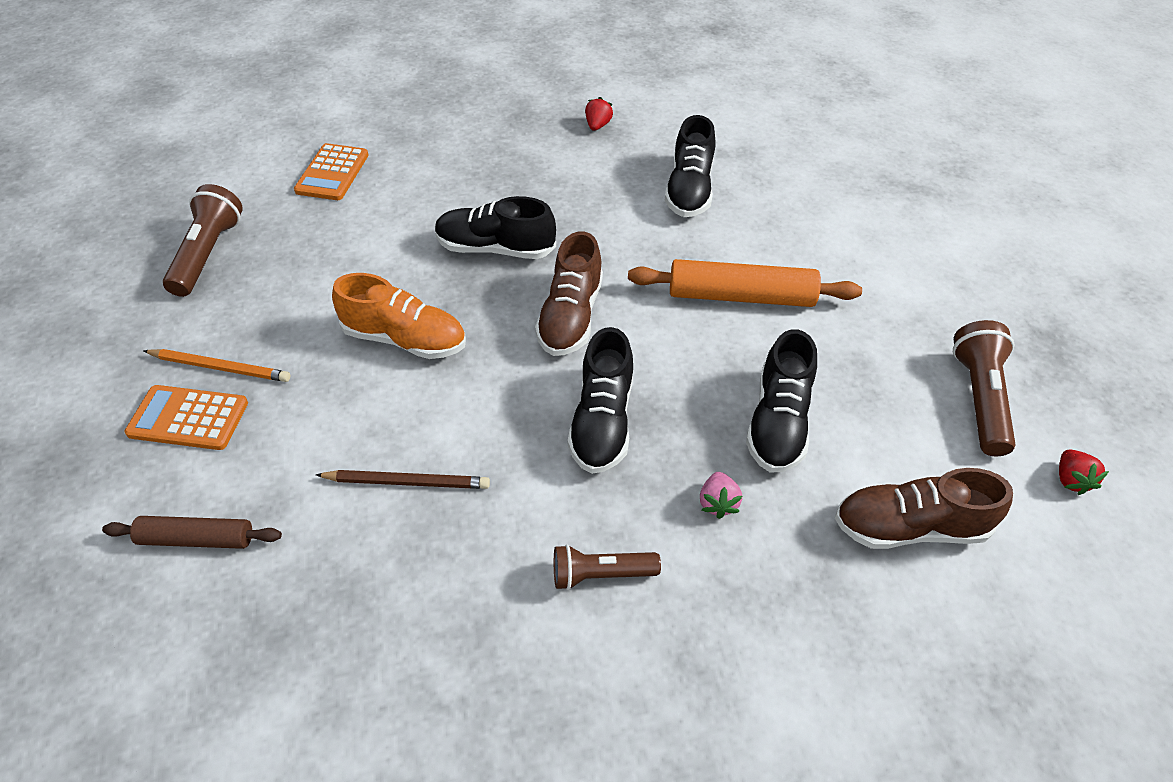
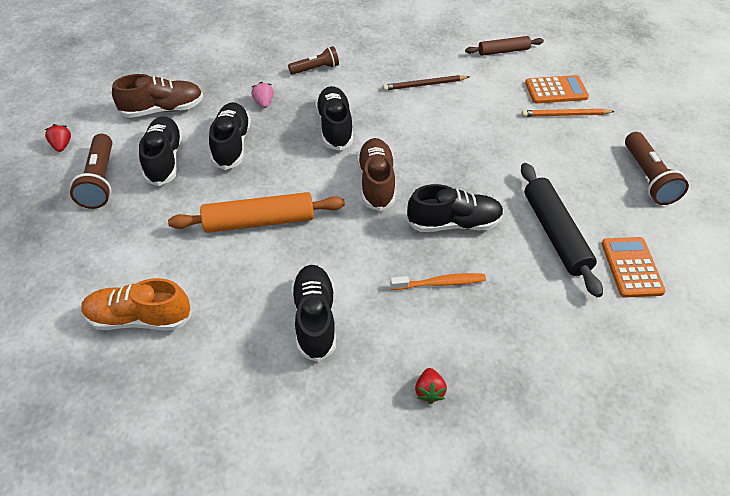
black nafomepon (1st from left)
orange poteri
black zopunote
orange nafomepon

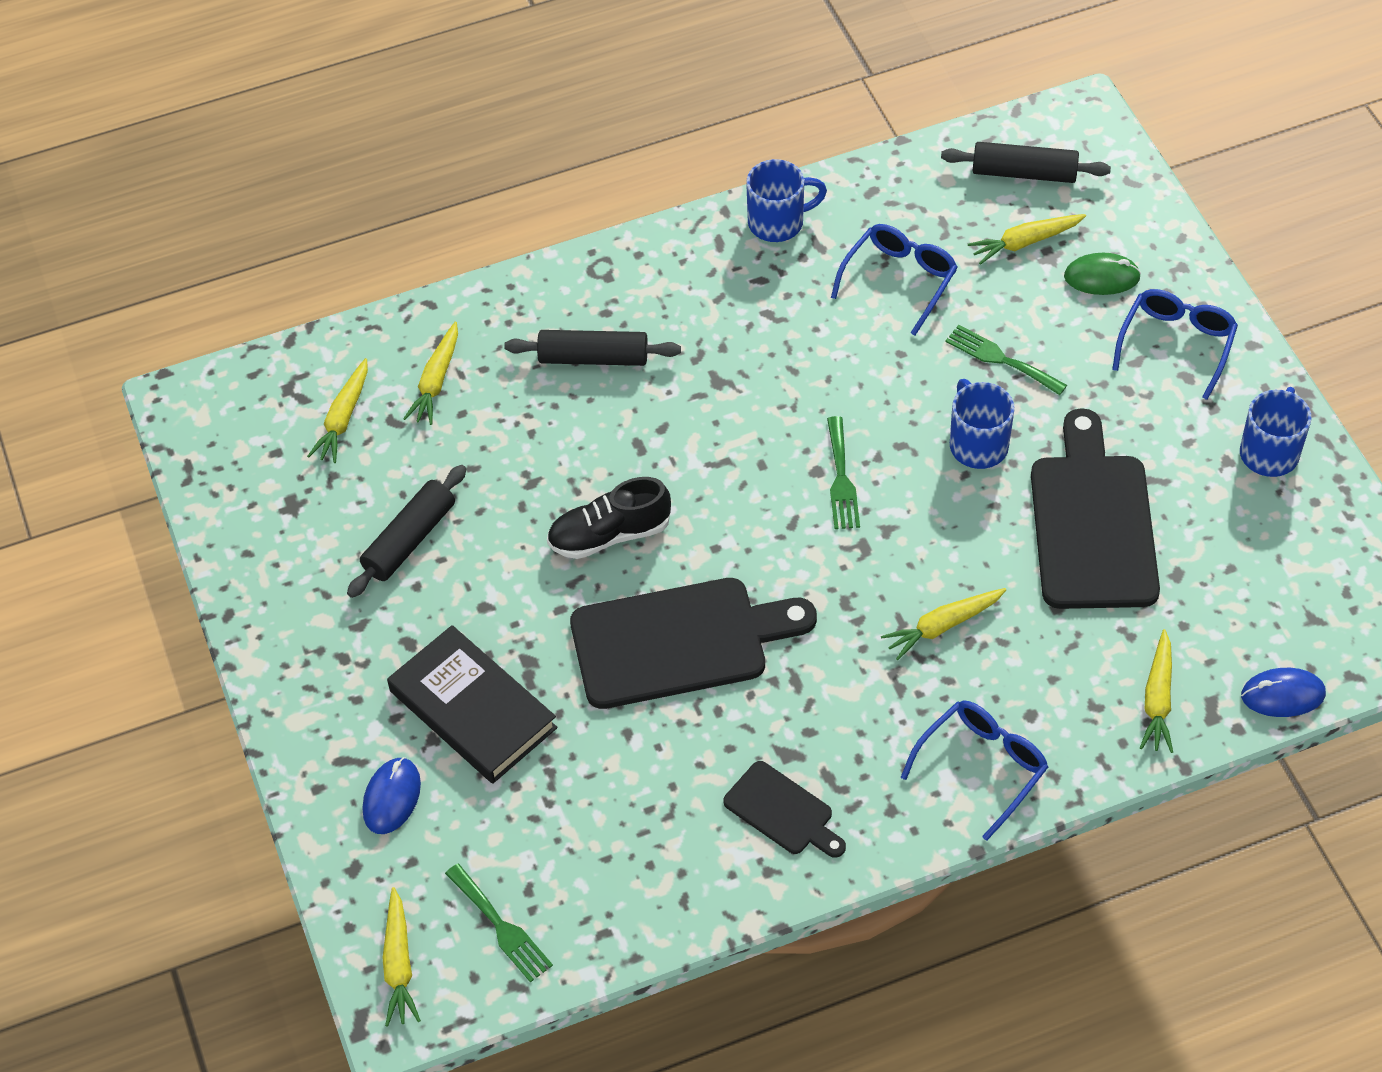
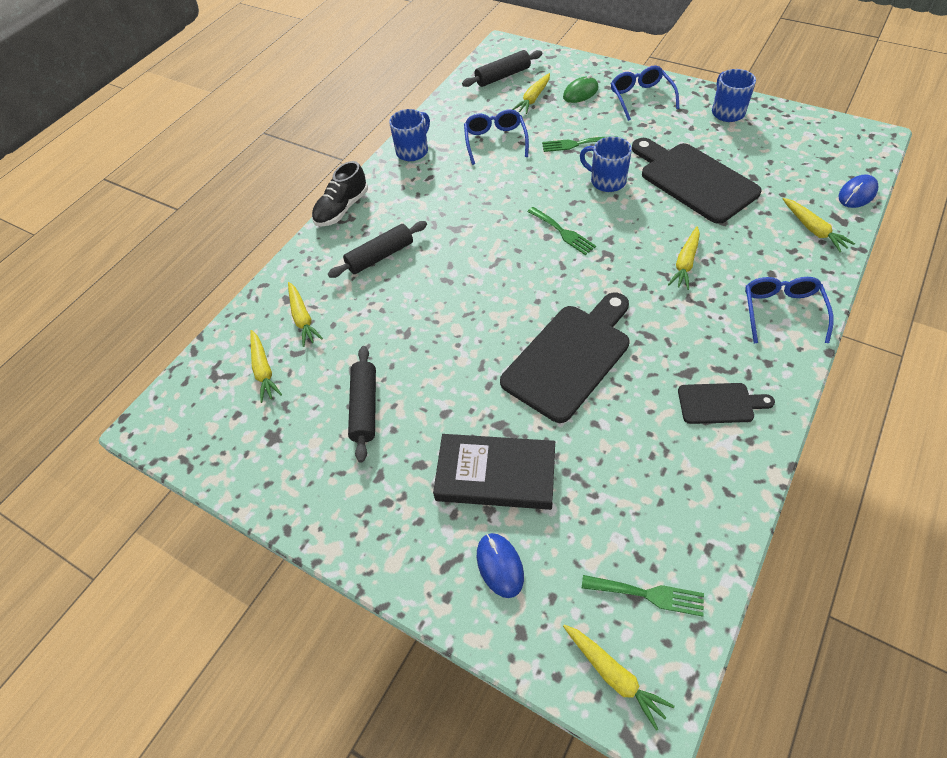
black nafomepon

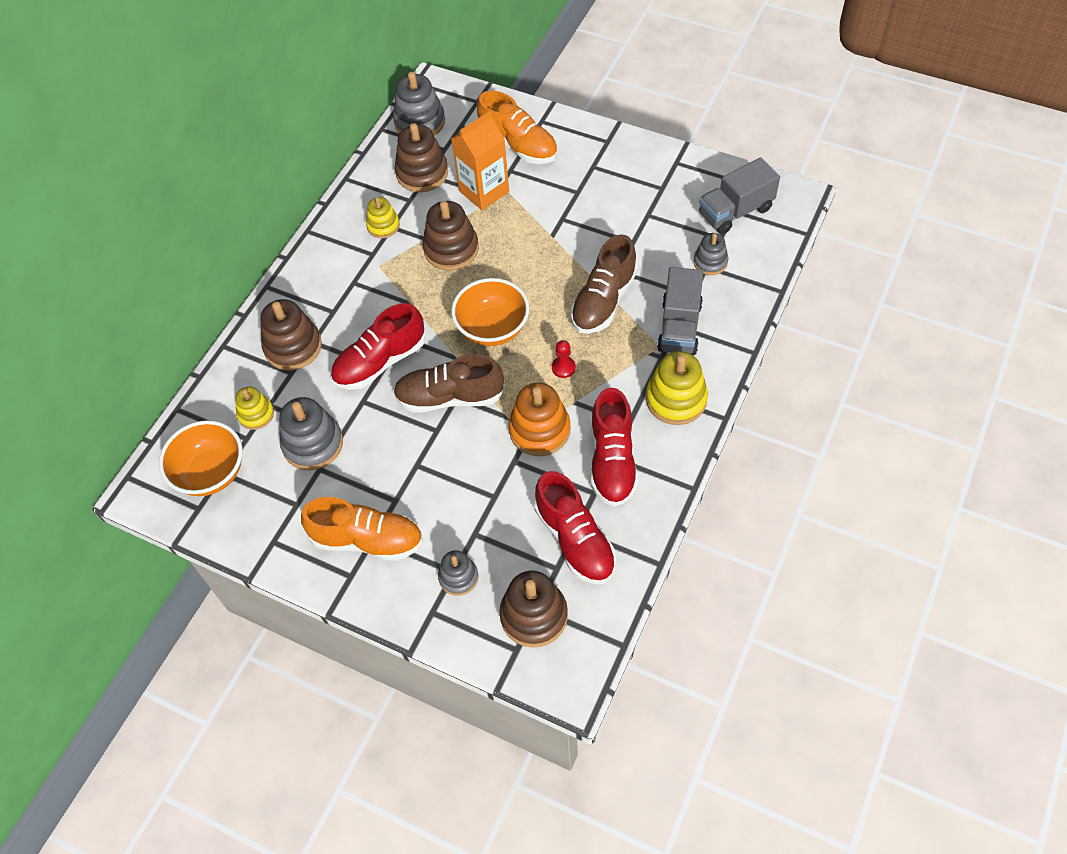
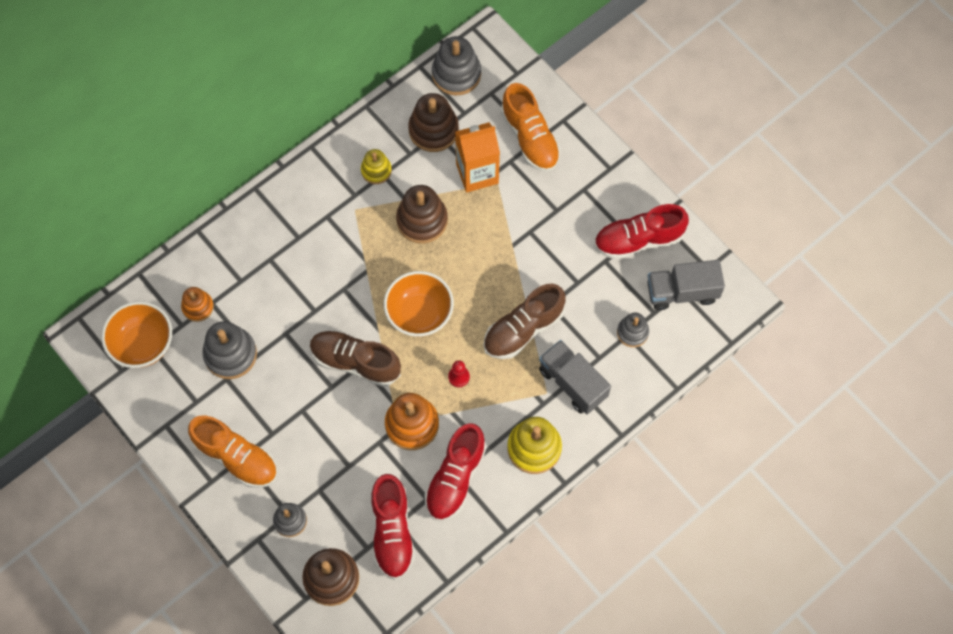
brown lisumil (1st from left in the first image)
red nafomepon (3rd from left)
orange lisumil (1st from left)
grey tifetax (1st from left)

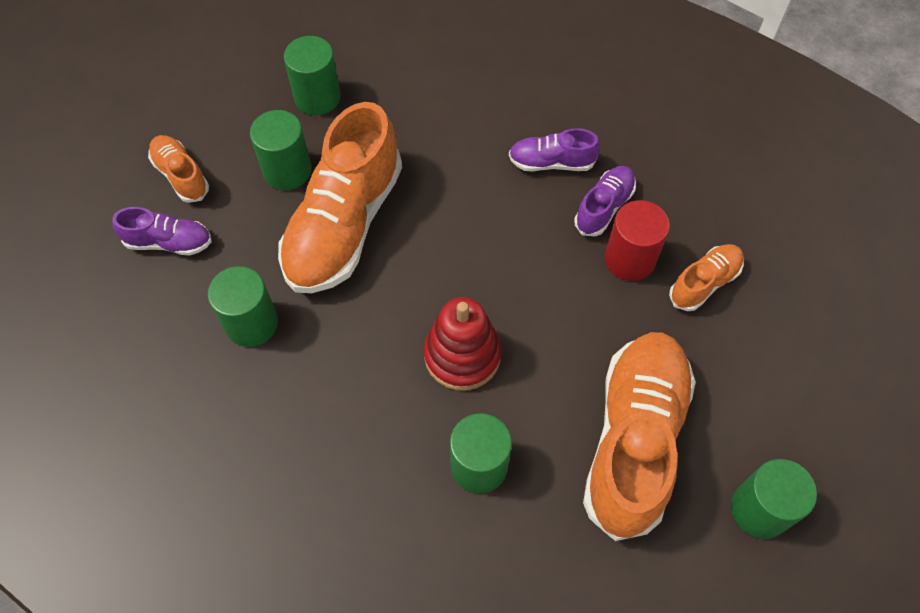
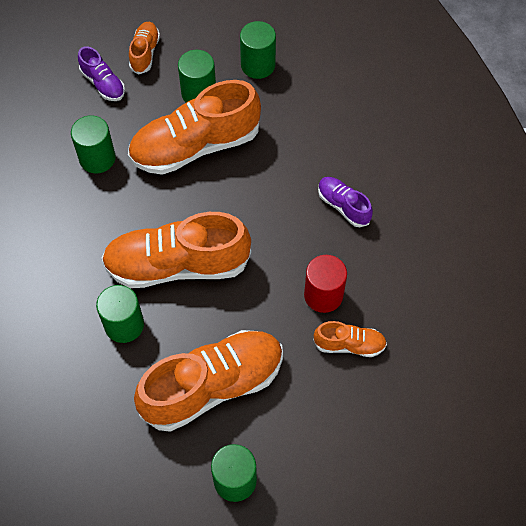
purple nafomepon (3rd from left in the first image)
orange nafomepon (2nd from left)

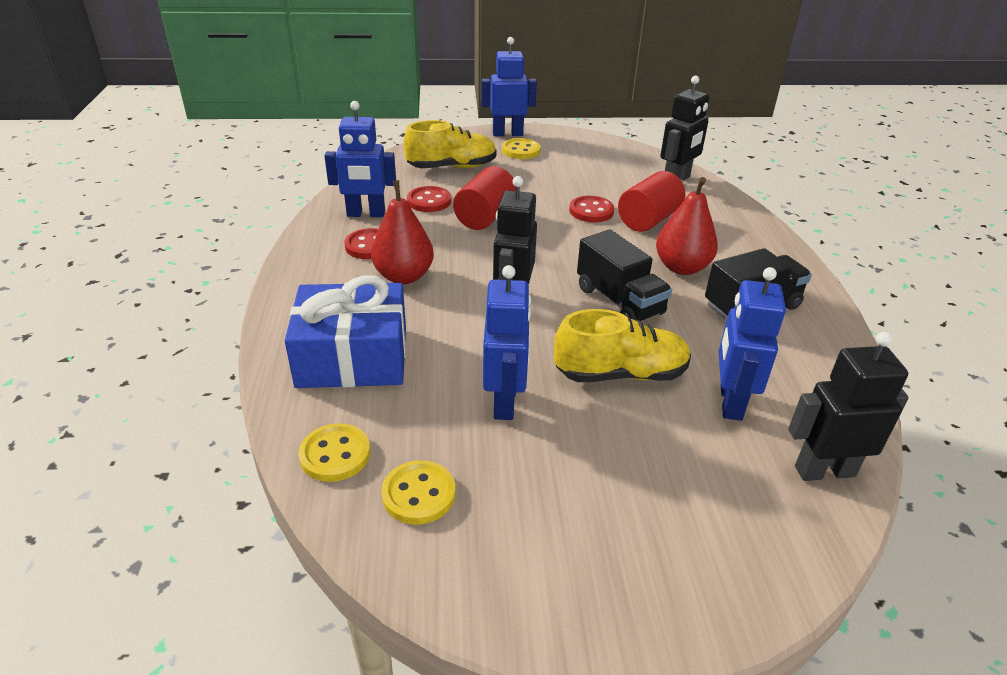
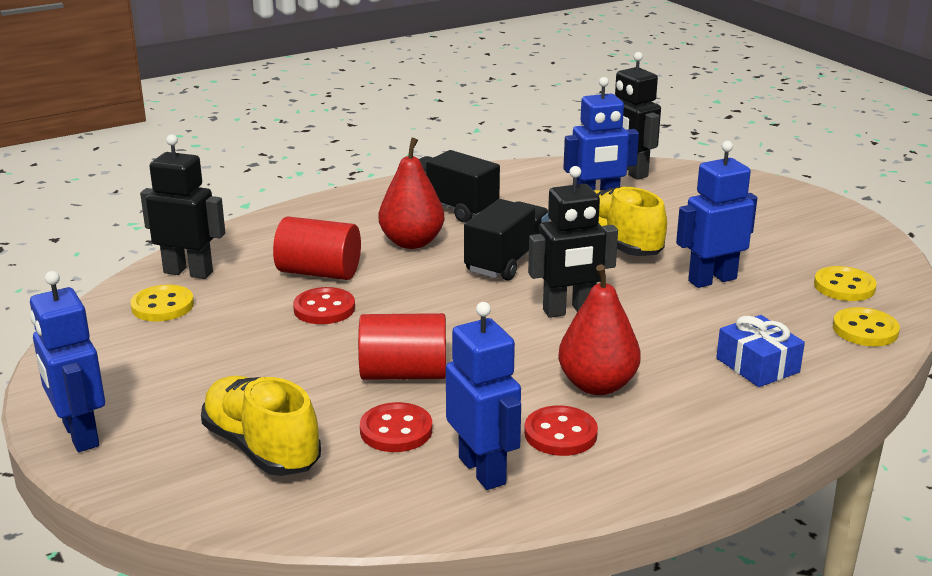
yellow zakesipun (1st from left)
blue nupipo

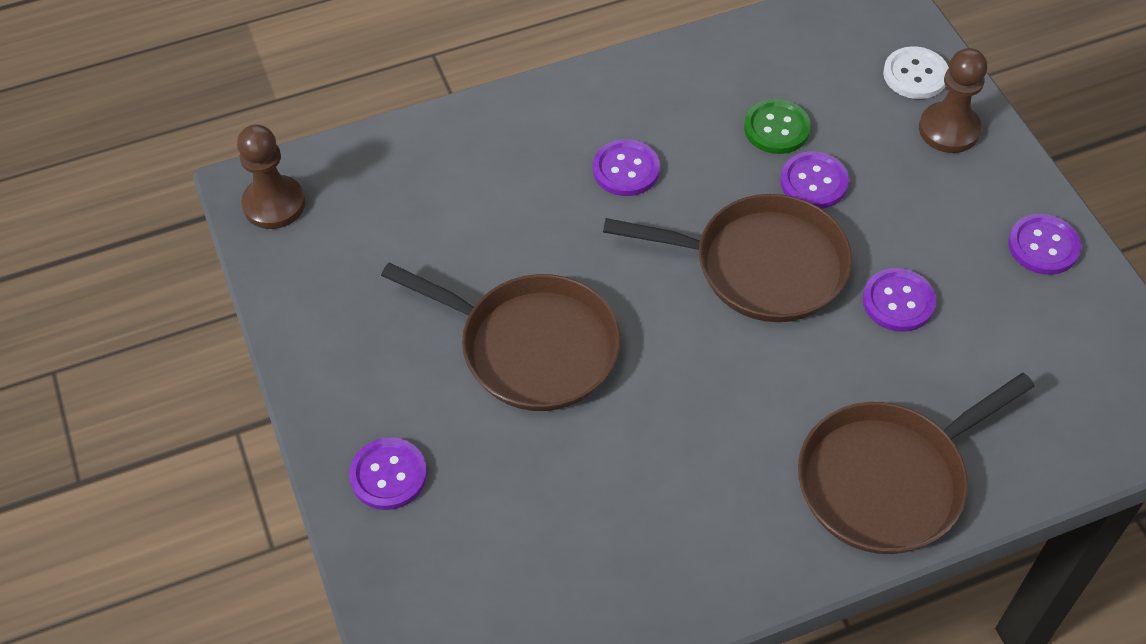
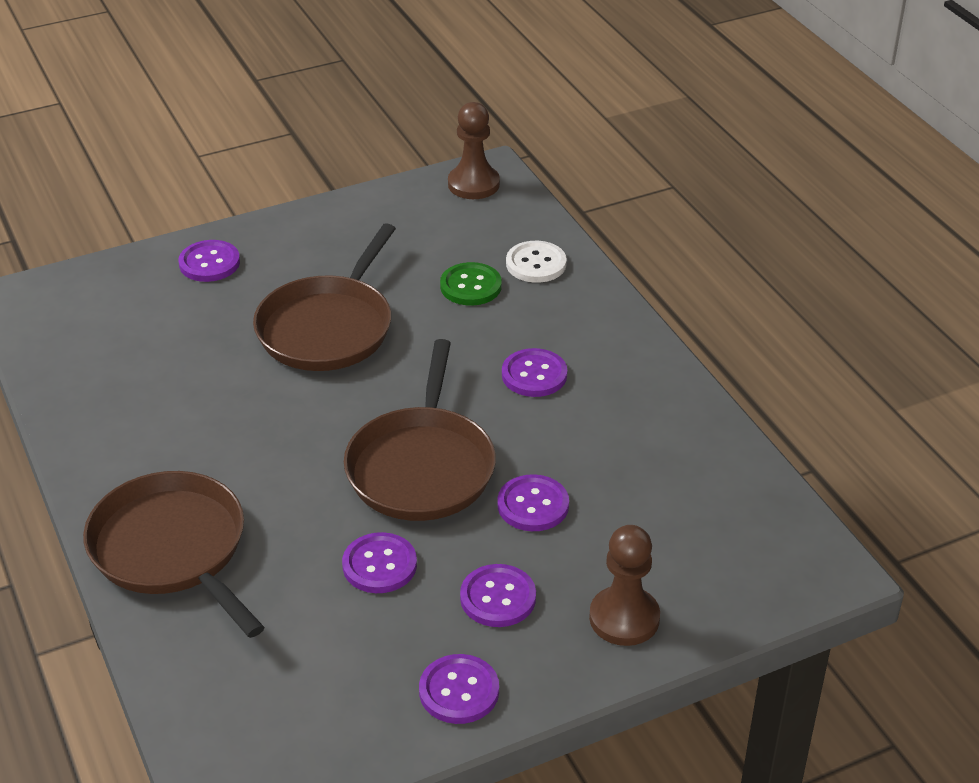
purple zakesipun (4th from left)
green zakesipun
white zakesipun

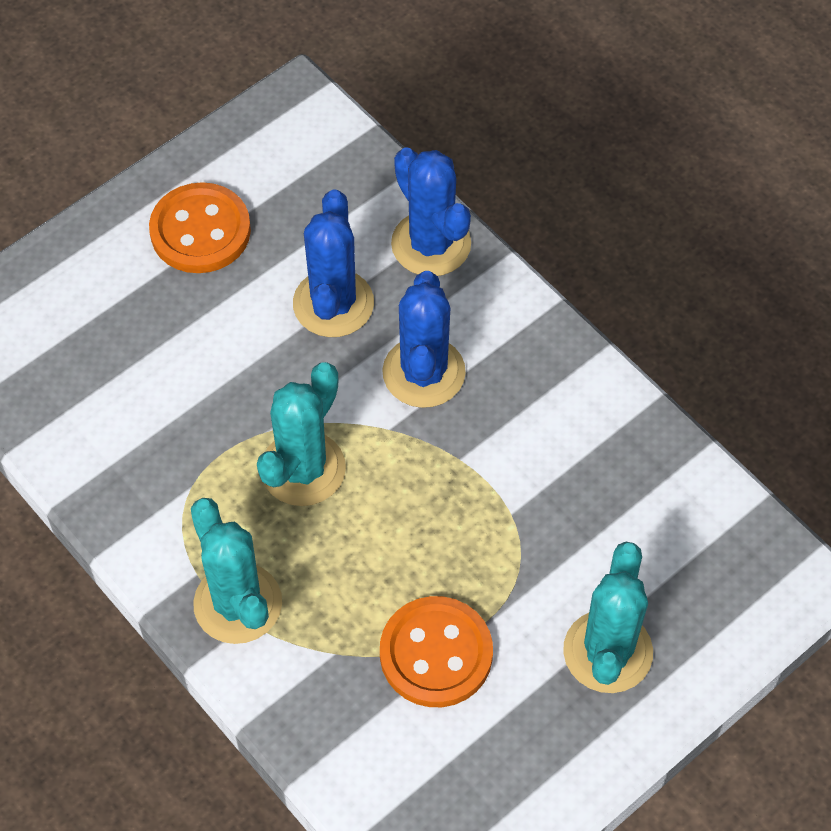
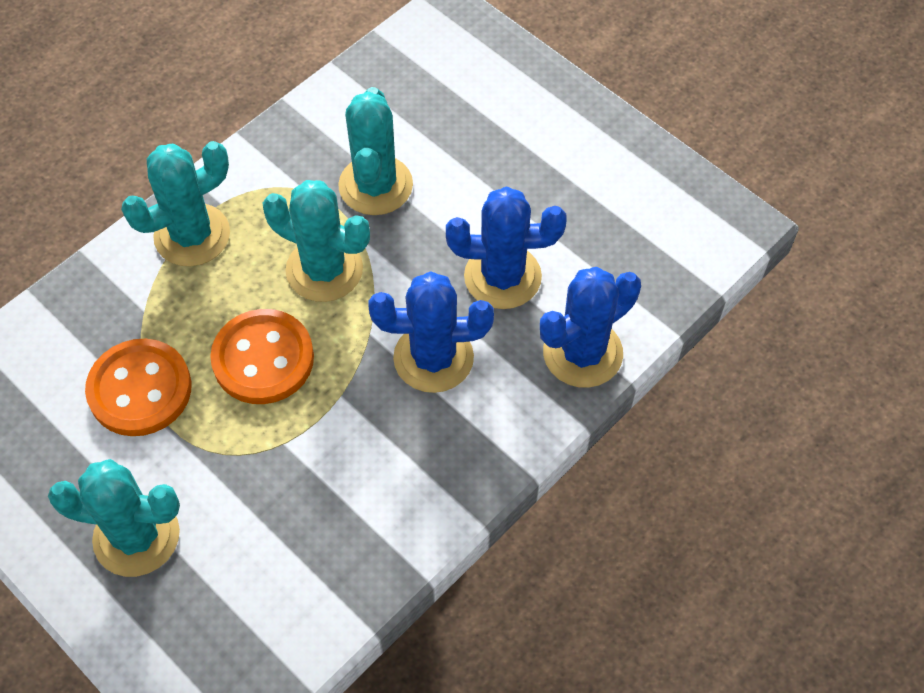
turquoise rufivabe (4th from left)
orange zakesipun (2nd from left)

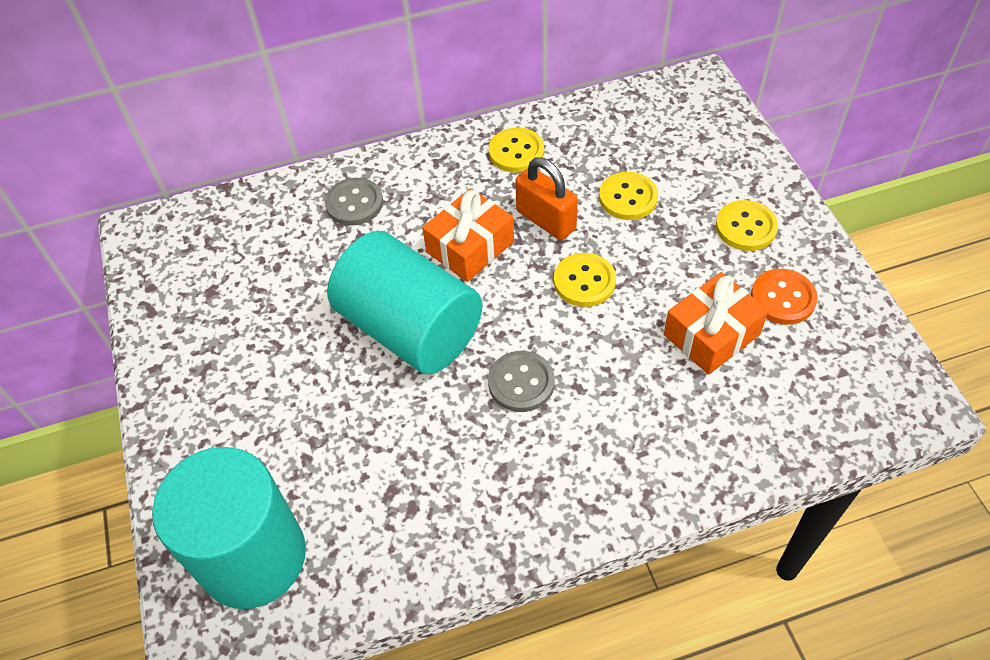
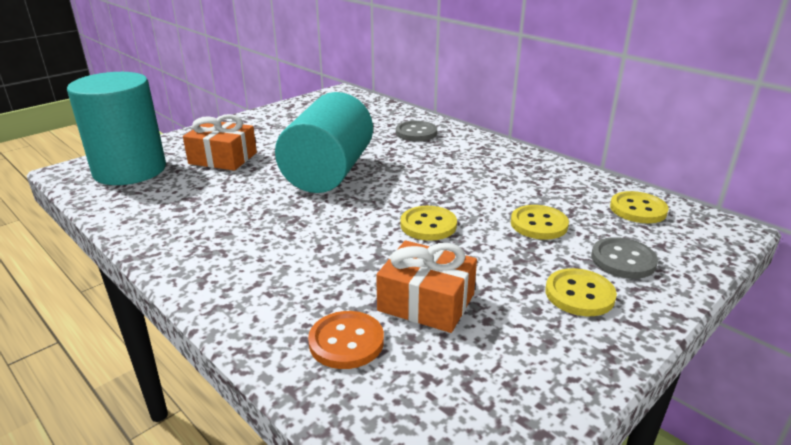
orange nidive
orange nupipo (1st from left)
grey zakesipun (2nd from left)
yellow zakesipun (4th from left)
orange zakesipun

